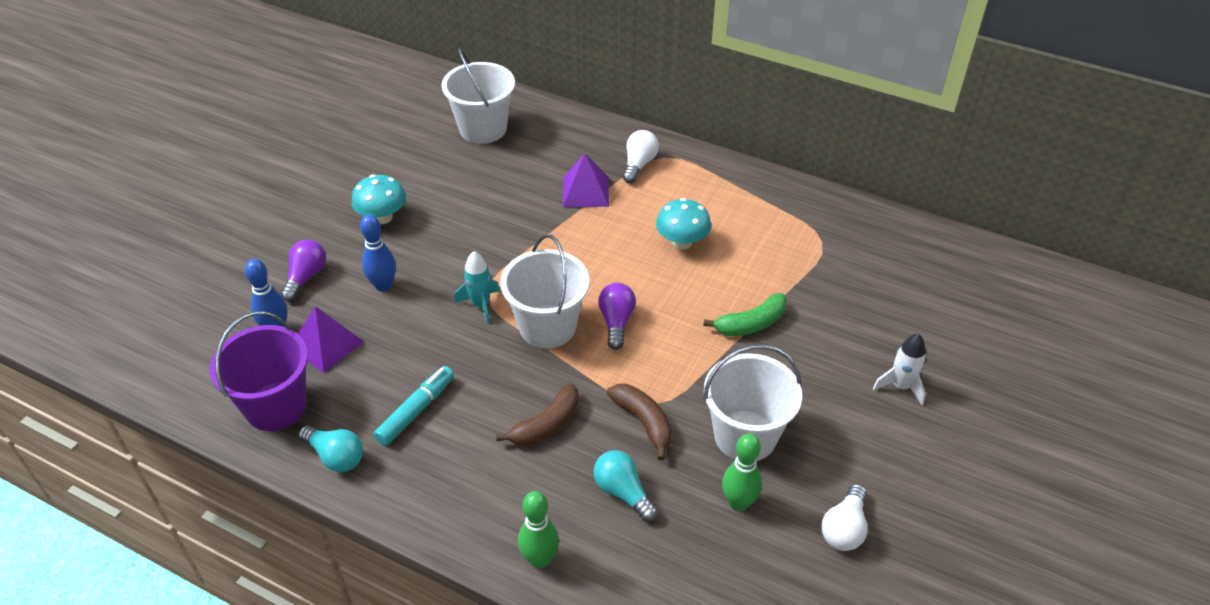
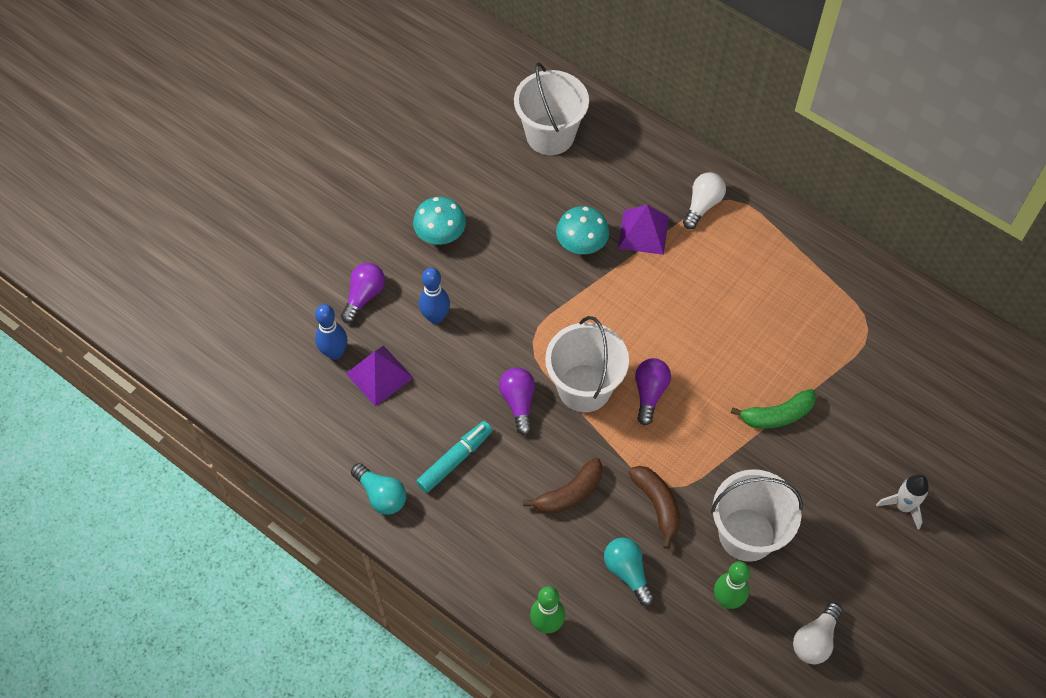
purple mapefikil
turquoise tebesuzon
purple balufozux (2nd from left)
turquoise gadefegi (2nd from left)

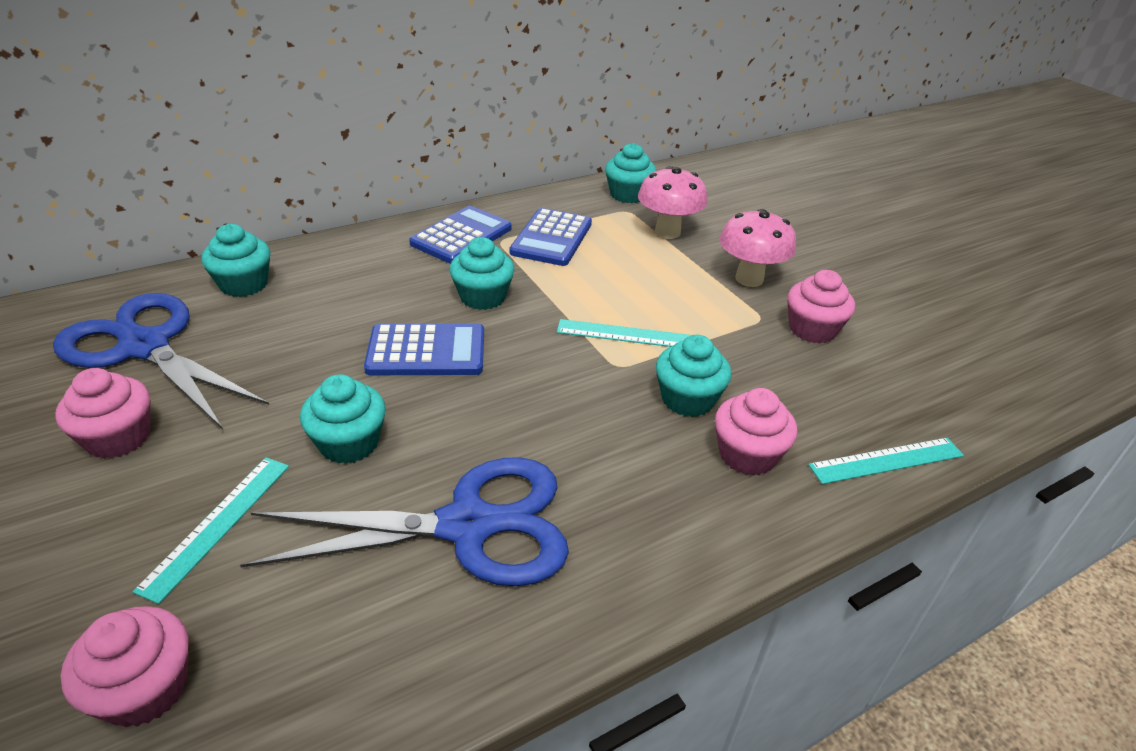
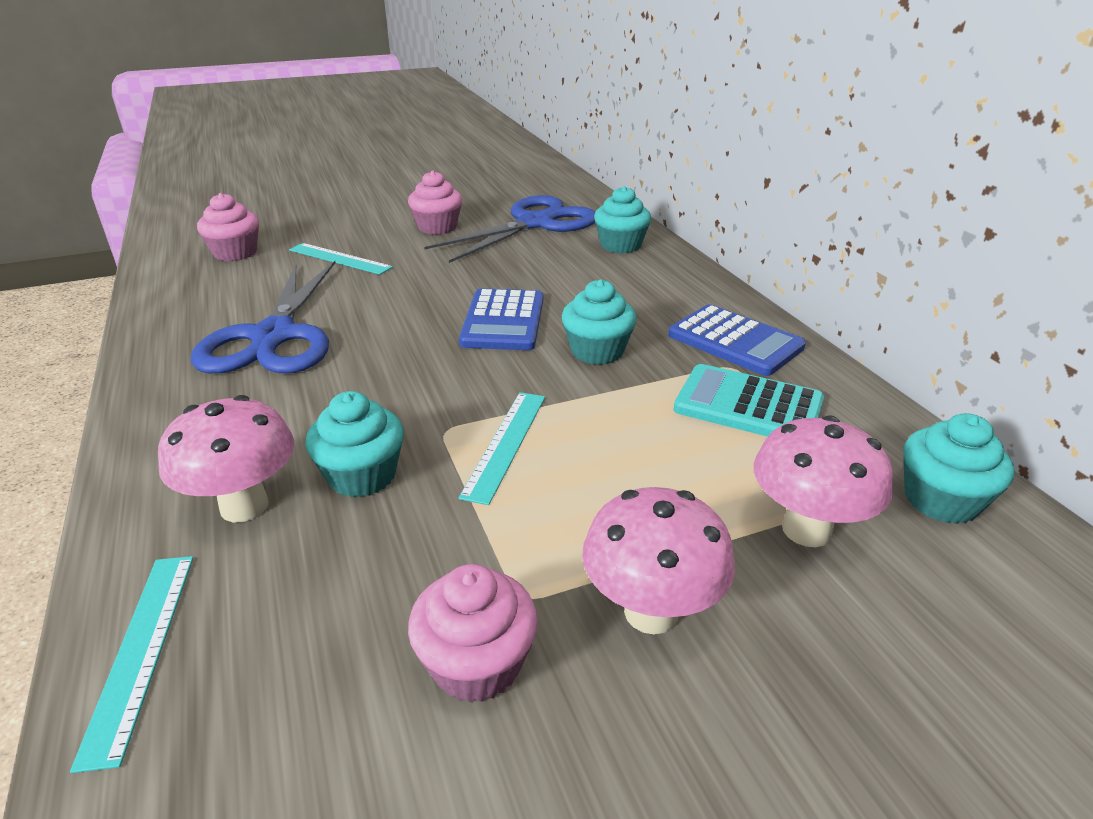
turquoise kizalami (2nd from left in the first image)
pink gadefegi (1st from left)
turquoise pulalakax

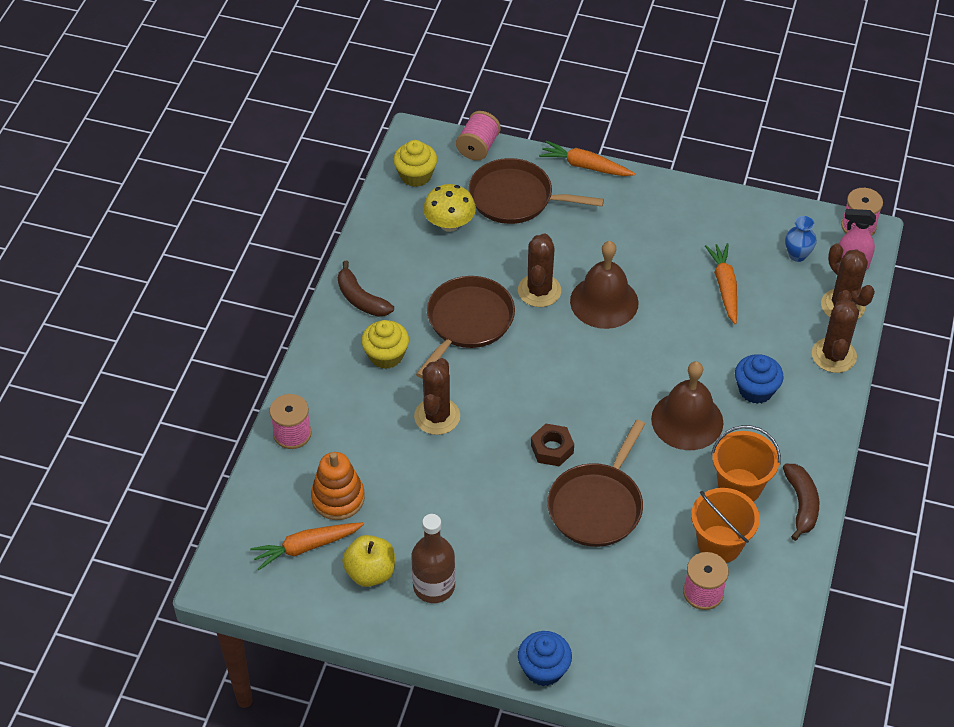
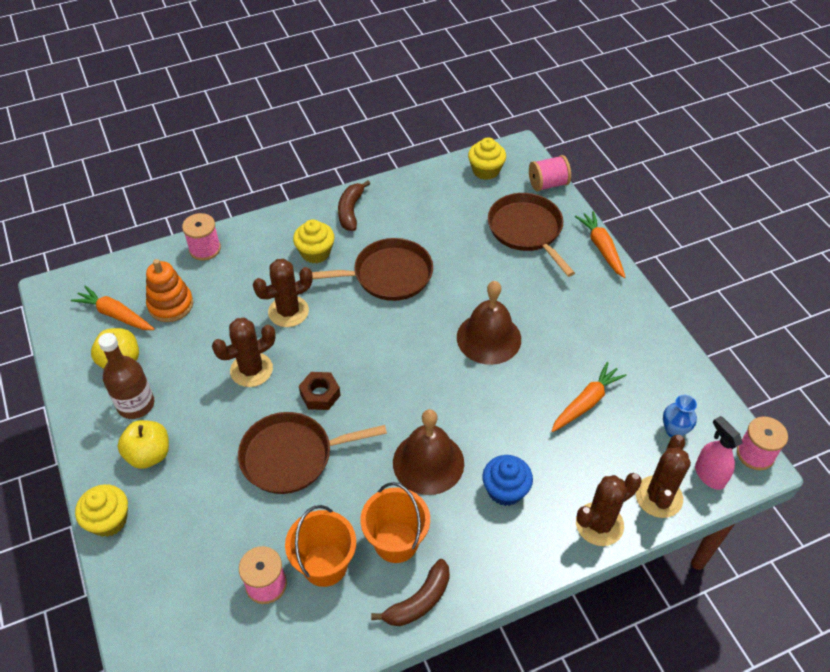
yellow gadefegi
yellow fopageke (2nd from left)
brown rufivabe (1st from left)
yellow kizalami (1st from left)

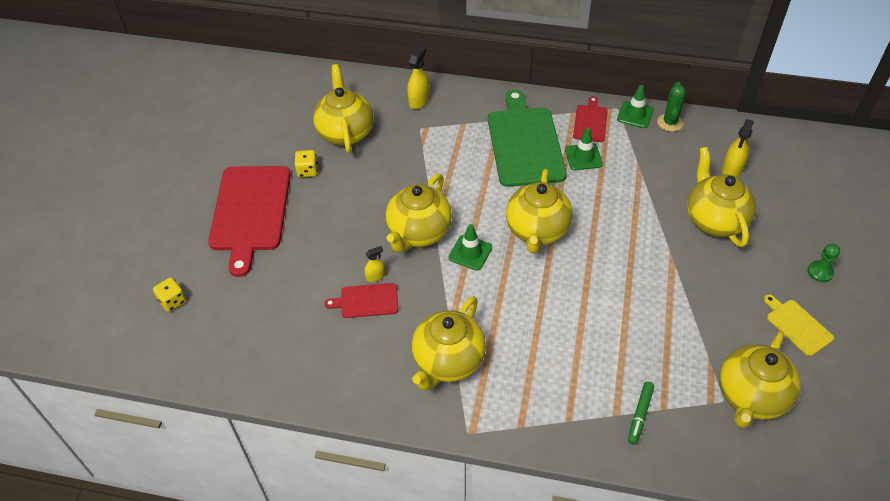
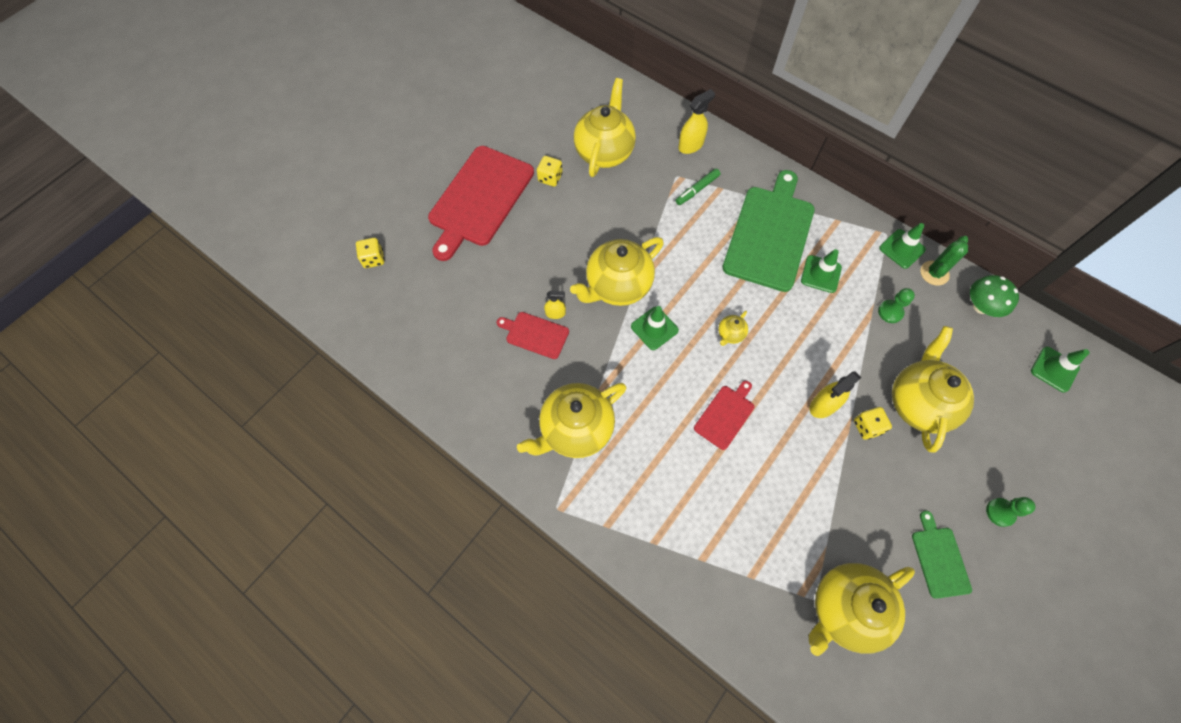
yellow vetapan (3rd from left)
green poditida (1st from left)
green gadefegi
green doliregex (4th from left)
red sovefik (3rd from left)
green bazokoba
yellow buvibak (3rd from left)
green sovefik (2nd from left)
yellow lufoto (4th from left)

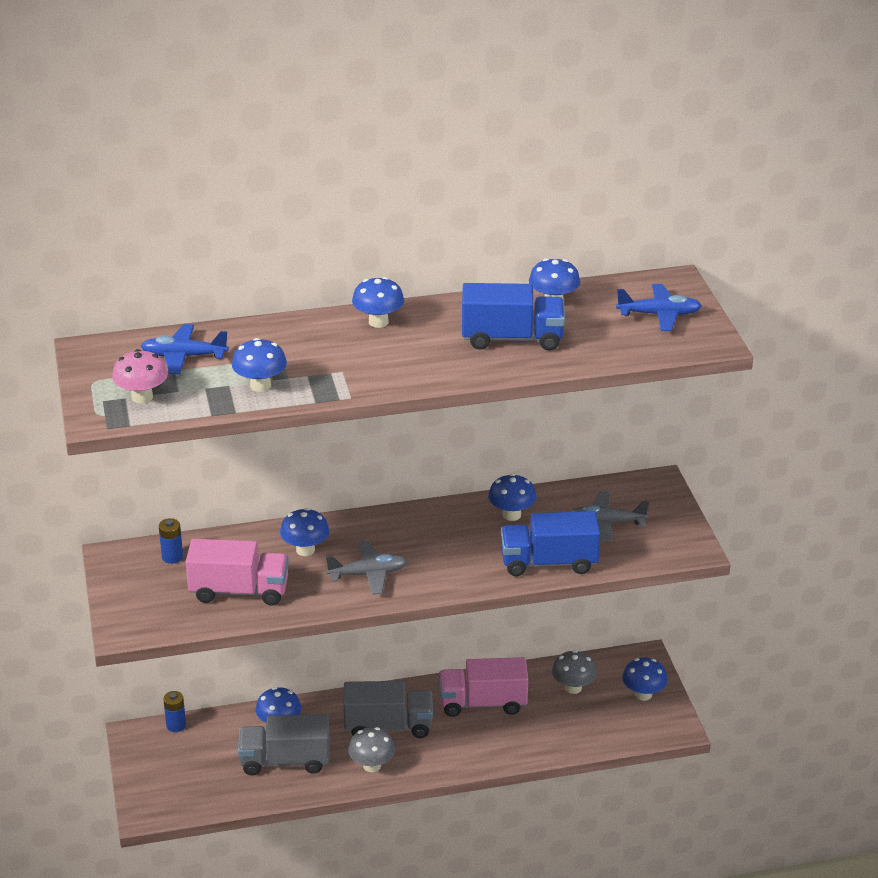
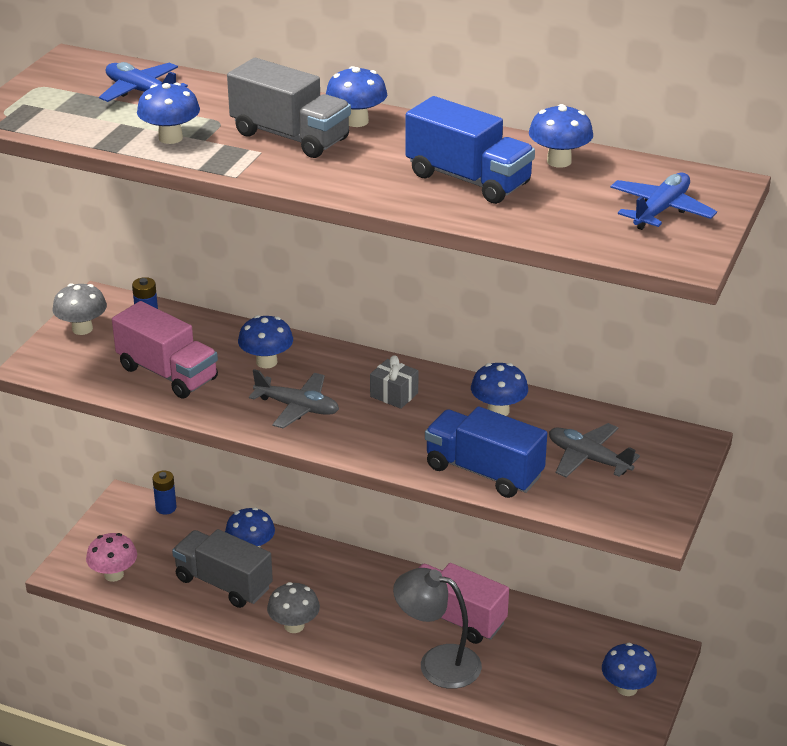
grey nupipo
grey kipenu
pink gadefegi
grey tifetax (2nd from left)
grey gadefegi (1st from left)
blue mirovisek (2nd from left)

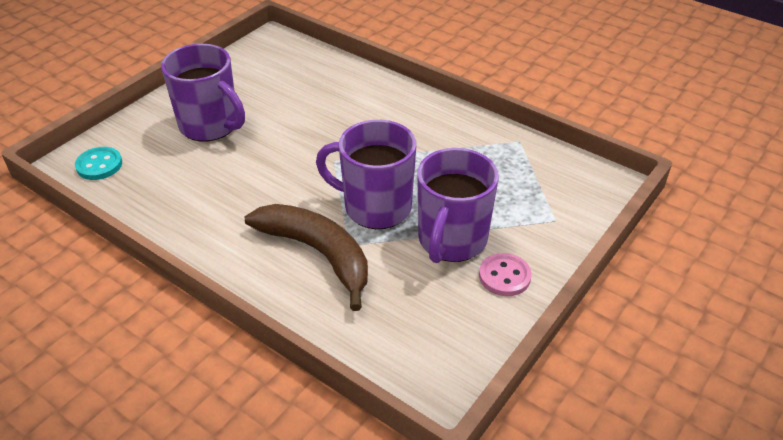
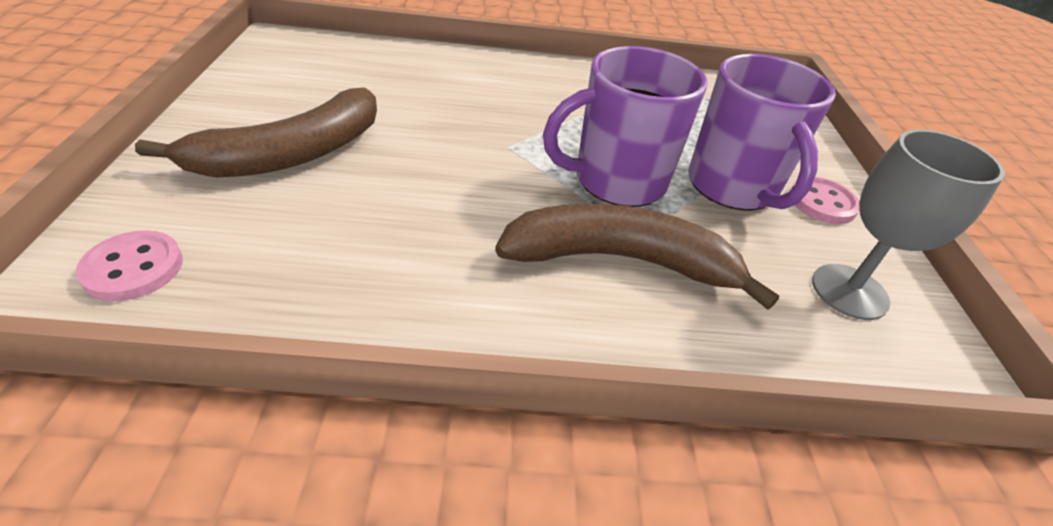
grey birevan
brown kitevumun (1st from left)
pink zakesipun (1st from left)

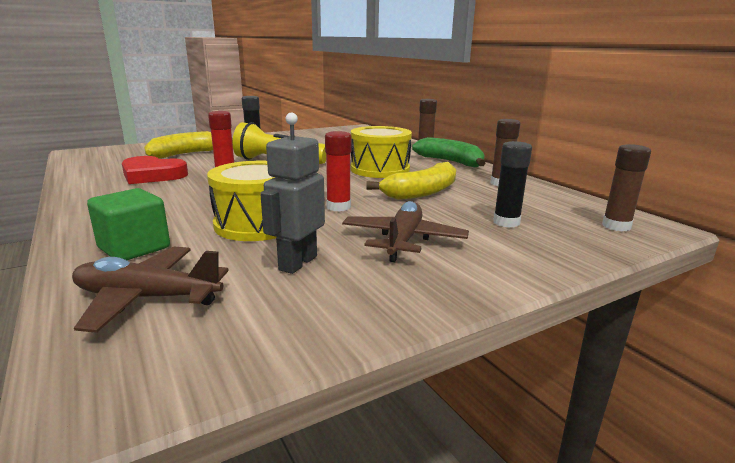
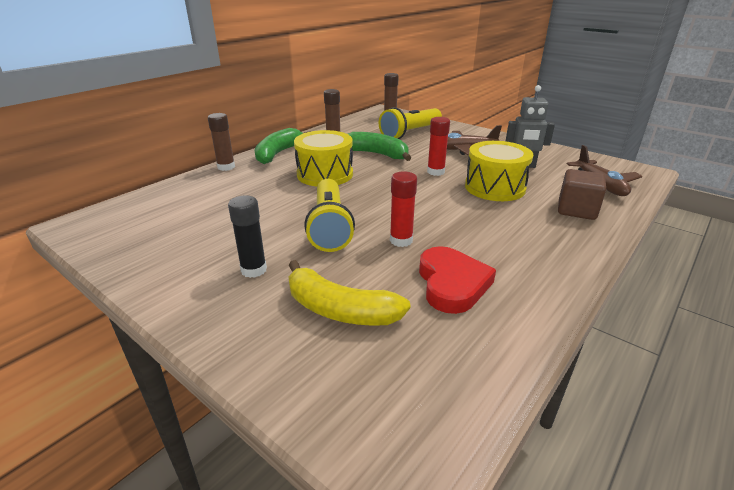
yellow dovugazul (2nd from left)
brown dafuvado
green kitevumun (2nd from left)

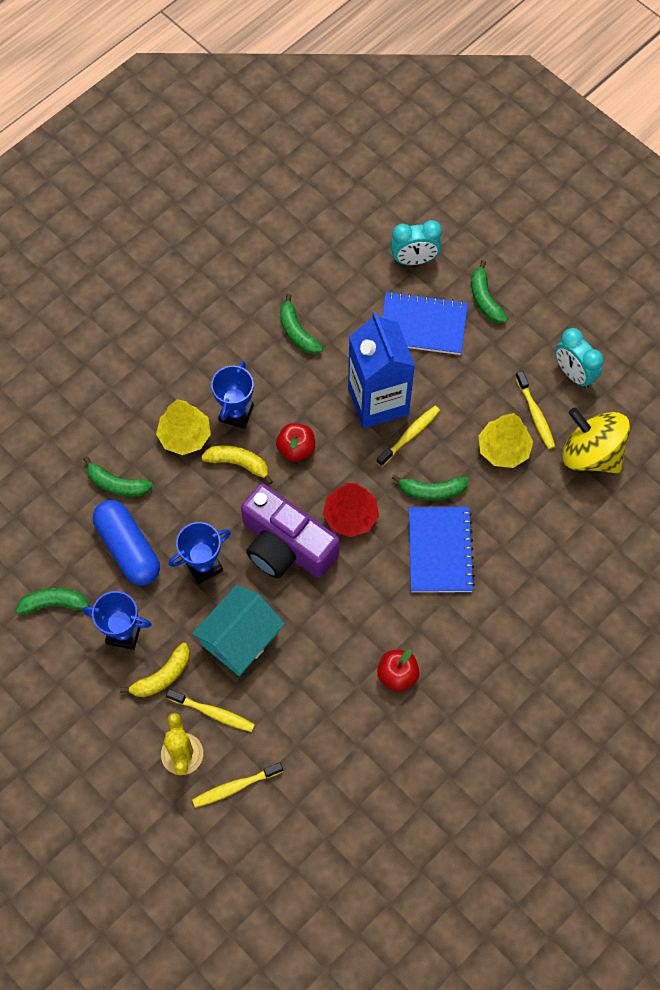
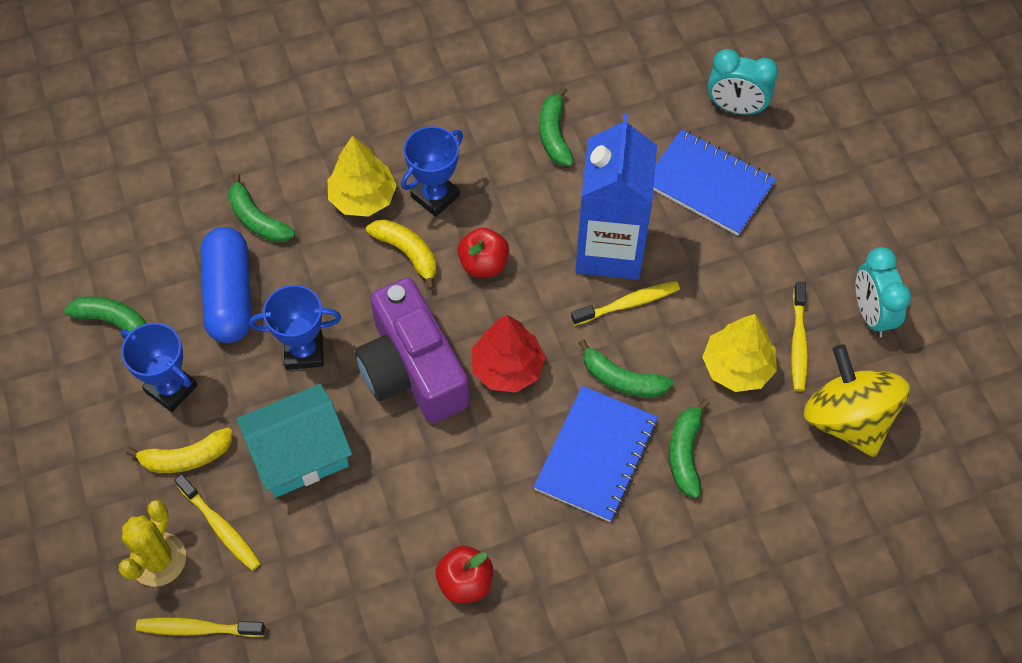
green kitevumun (5th from left)

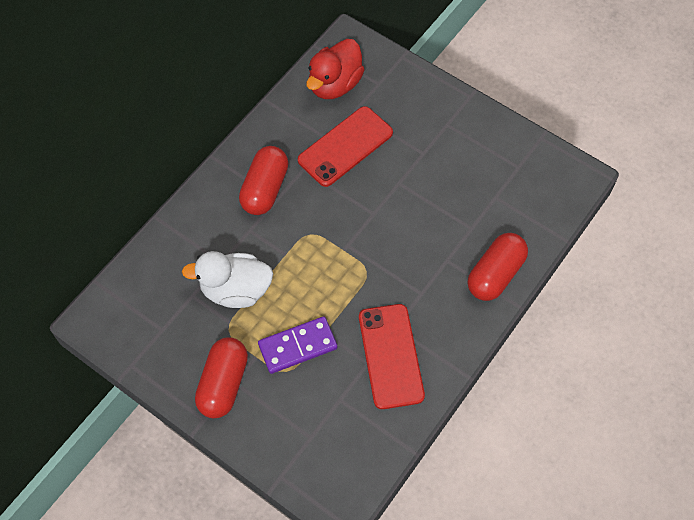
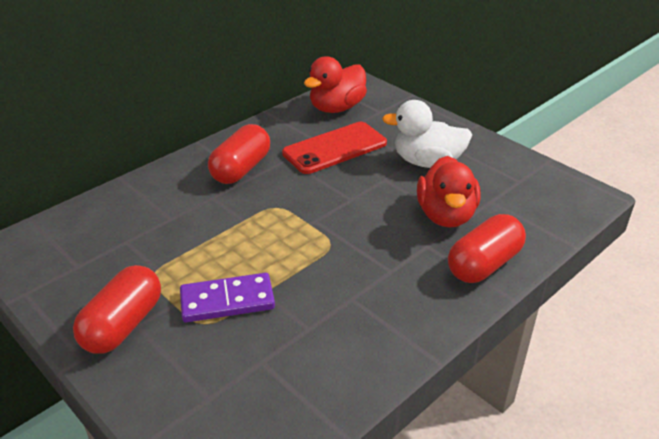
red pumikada (2nd from left in the first image)
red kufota (2nd from left)
white kufota

